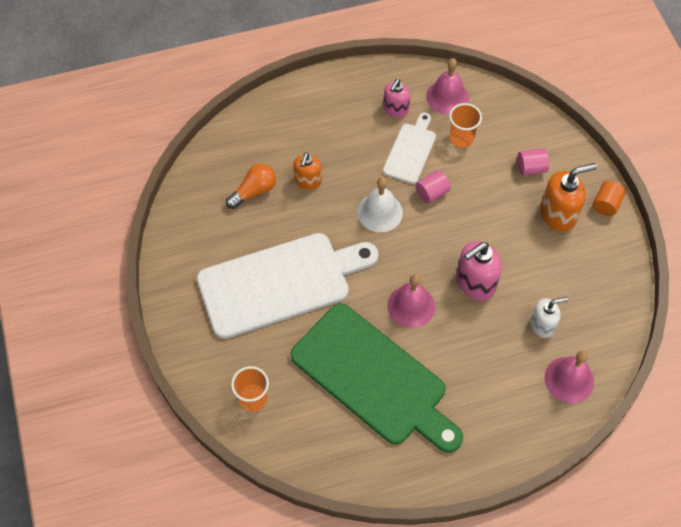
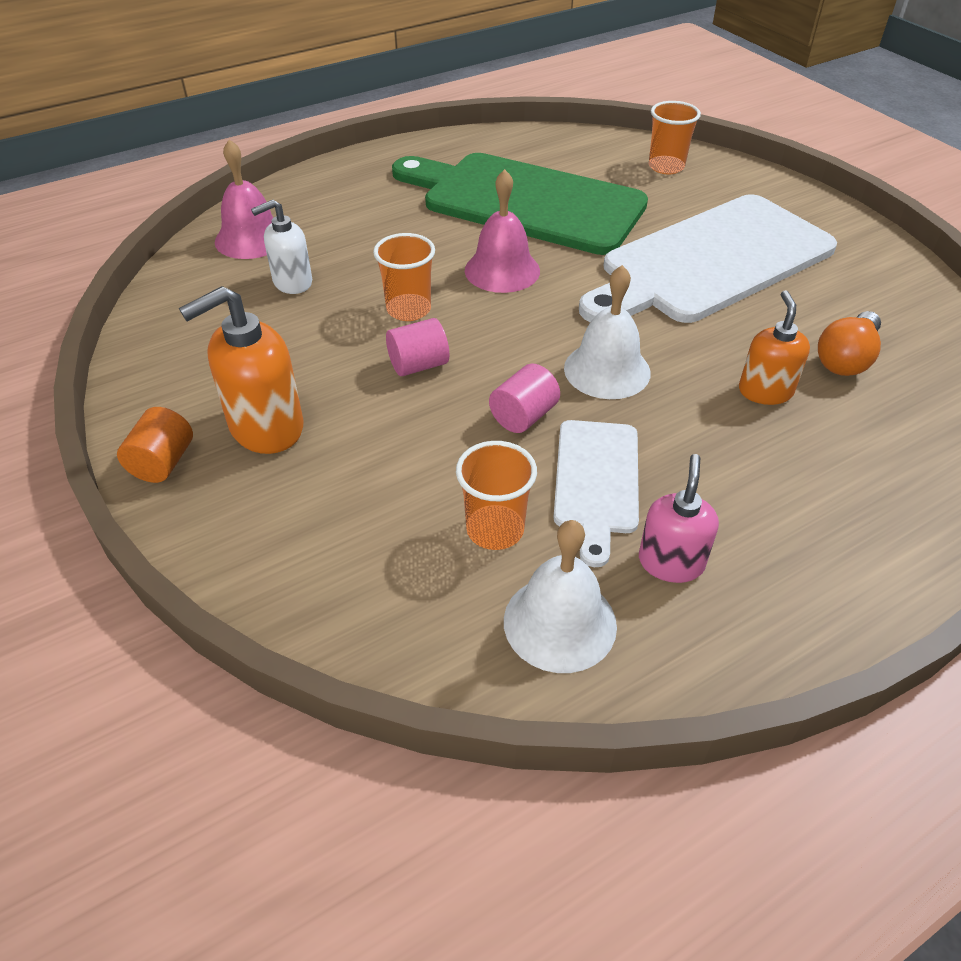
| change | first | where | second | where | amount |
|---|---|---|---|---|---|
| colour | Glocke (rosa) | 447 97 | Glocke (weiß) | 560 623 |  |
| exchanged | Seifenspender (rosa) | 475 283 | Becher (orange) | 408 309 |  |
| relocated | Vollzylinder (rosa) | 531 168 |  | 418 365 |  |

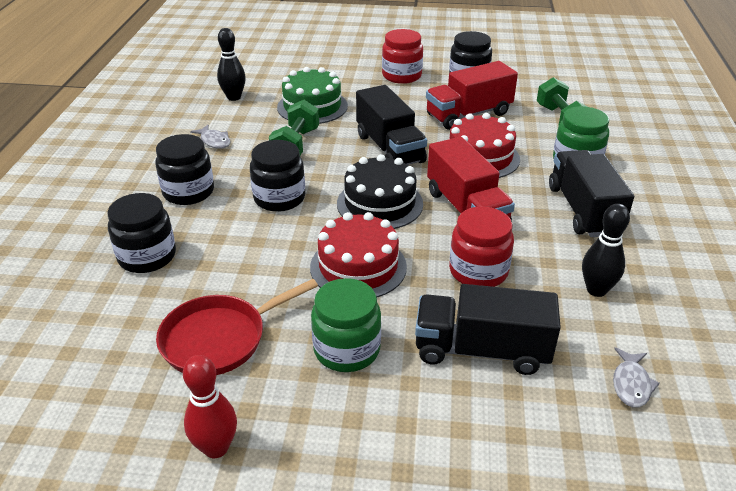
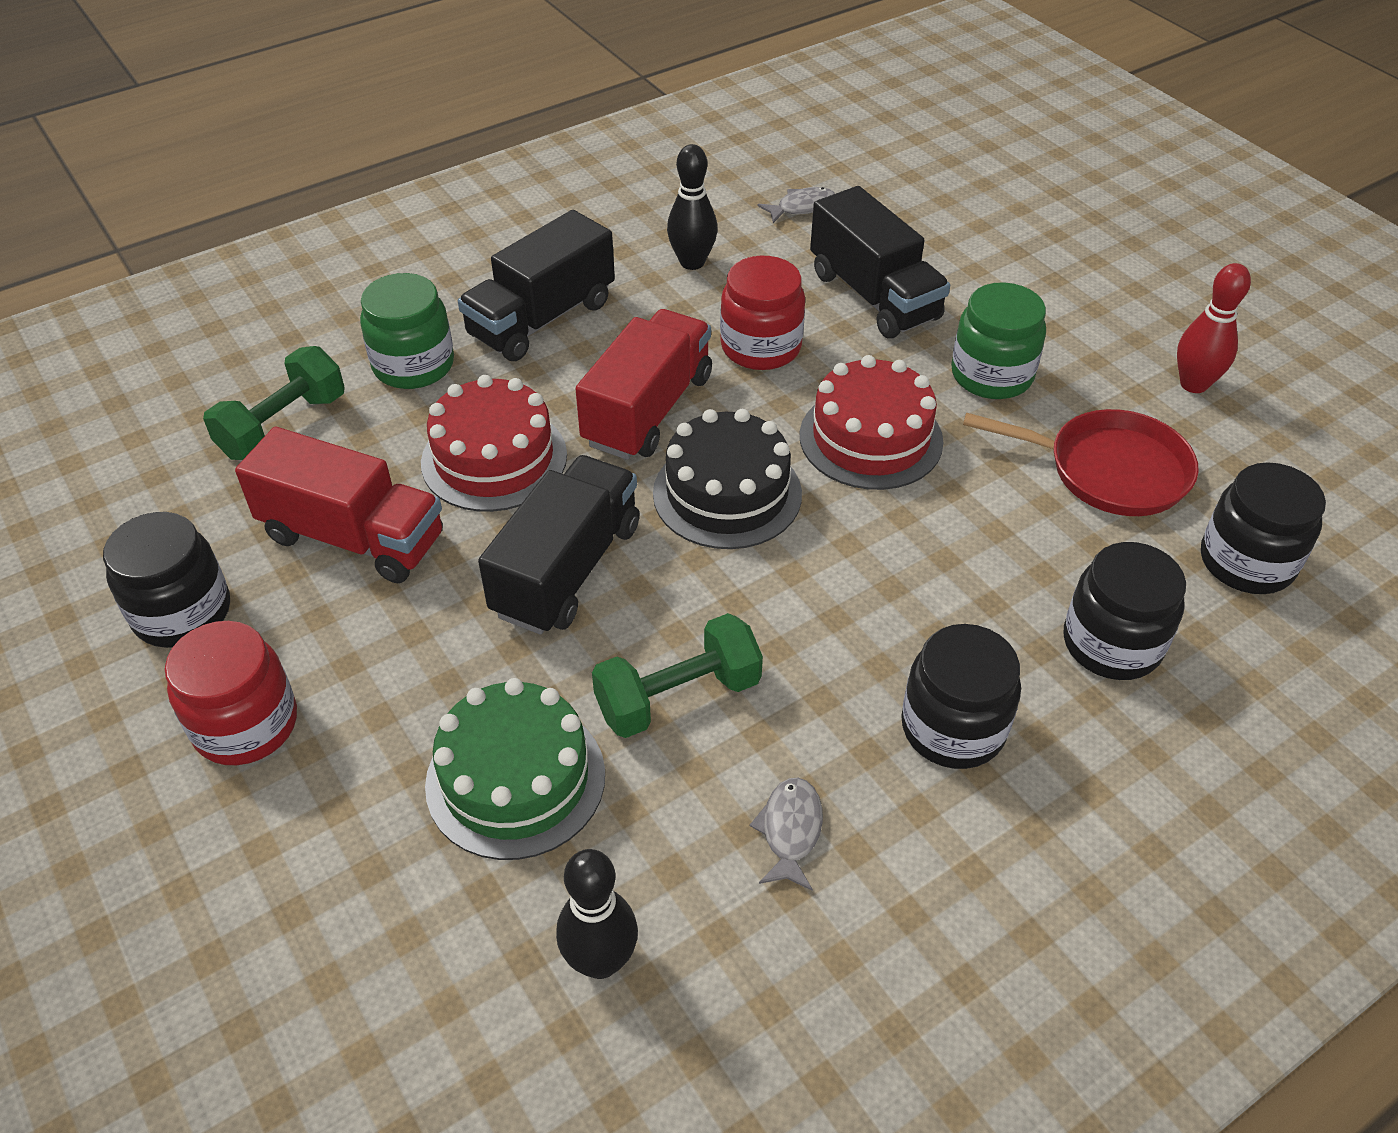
| change | first | where | second | where | amount |
|---|---|---|---|---|---|
| relocated | Einmachglas (schwarz) | 279 198 |  | 1246 562 |  |

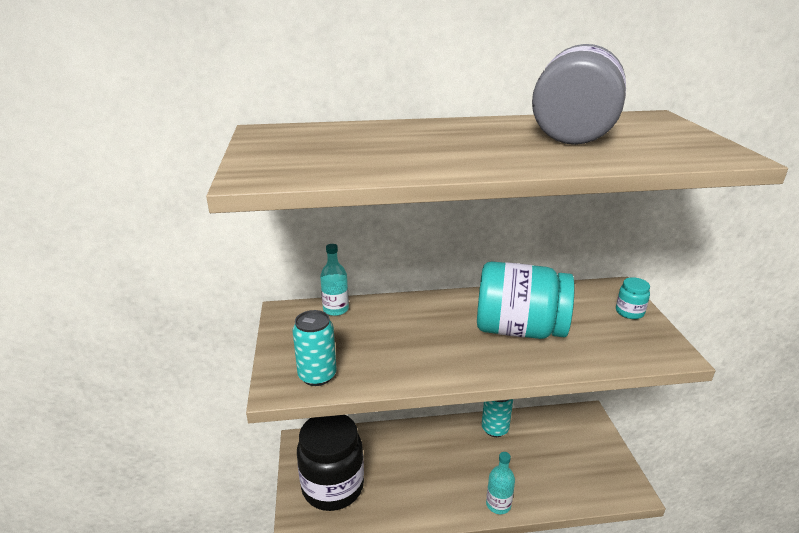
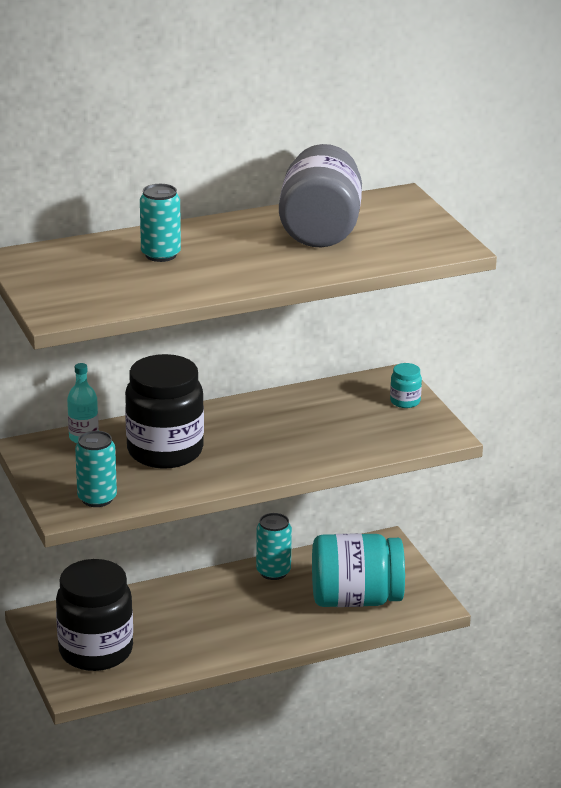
| change | first | where | second | where | amount |
|---|---|---|---|---|---|
| relocated | Einmachglas (türkis) | 519 329 |  | 356 599 |  |
| missing | Flasche (türkis) | 498 504 |  |  |  |
| appeared |  |  | Einmachglas (schwarz) | 165 451 |  |
| appeared |  |  | Dose (türkis) | 161 255 |  |

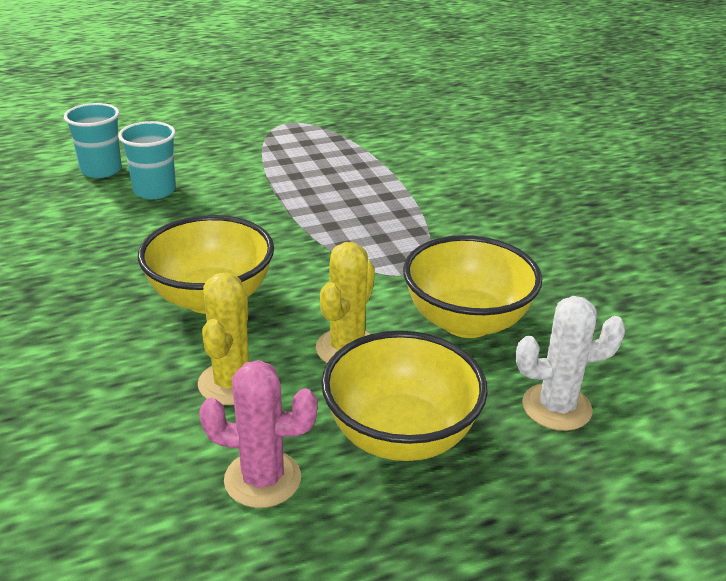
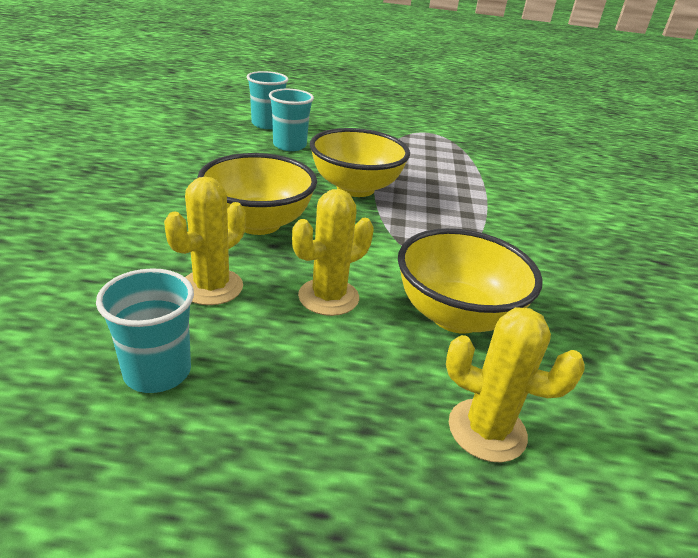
| change | first | where | second | where | amount |
|---|---|---|---|---|---|
| exchanged | Kaktus (rosa) | 262 479 | Becher (türkis) | 157 372 |  |
| relocated | Schüssel (gelb) | 401 435 |  | 355 188 |  |
| colour | Kaktus (weiß) | 556 407 | Kaktus (gelb) | 487 430 |  |

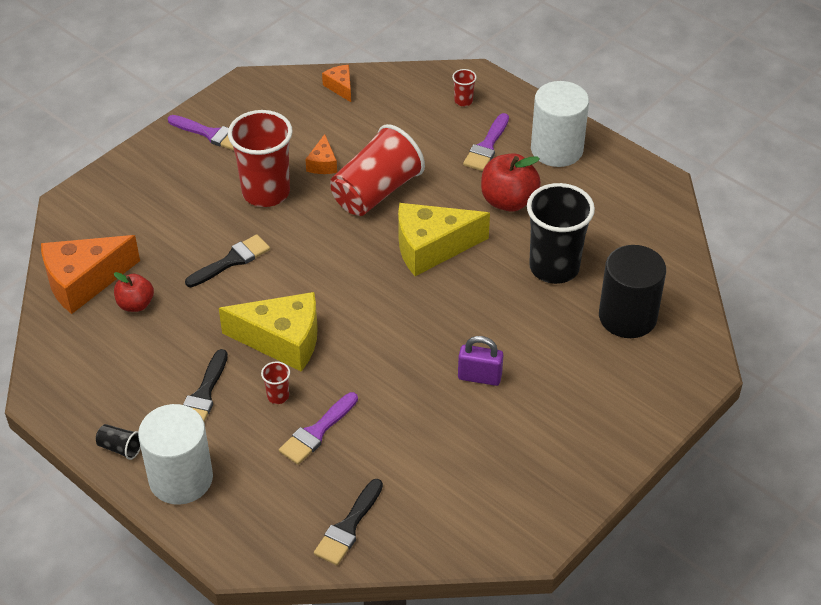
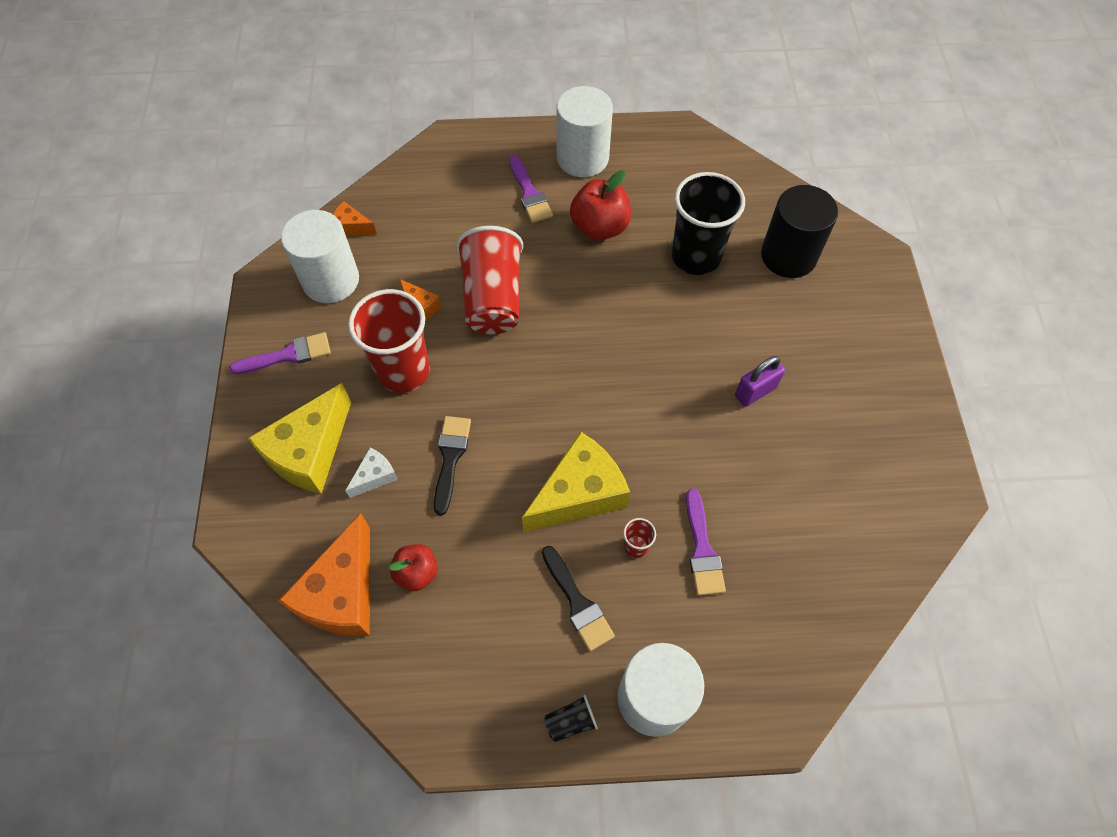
| change | first | where | second | where | amount |
|---|---|---|---|---|---|
| missing | Pinsel (schwarz) | 348 527 |  |  |  |
| relocated | Käse (gelb) | 431 247 |  | 309 452 |  |
| missing | Becher (rot) | 463 101 |  |  |  |
| appeared |  |  | Vollzylinder (weiß) | 331 280 |  |
| appeared |  |  | Käse (weiß) | 375 476 |  |

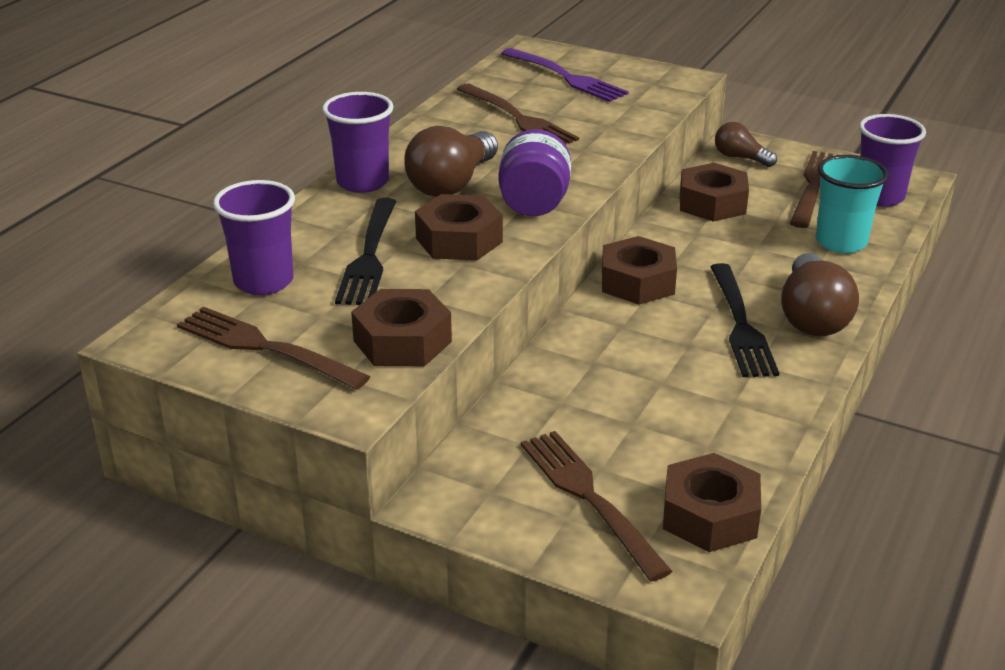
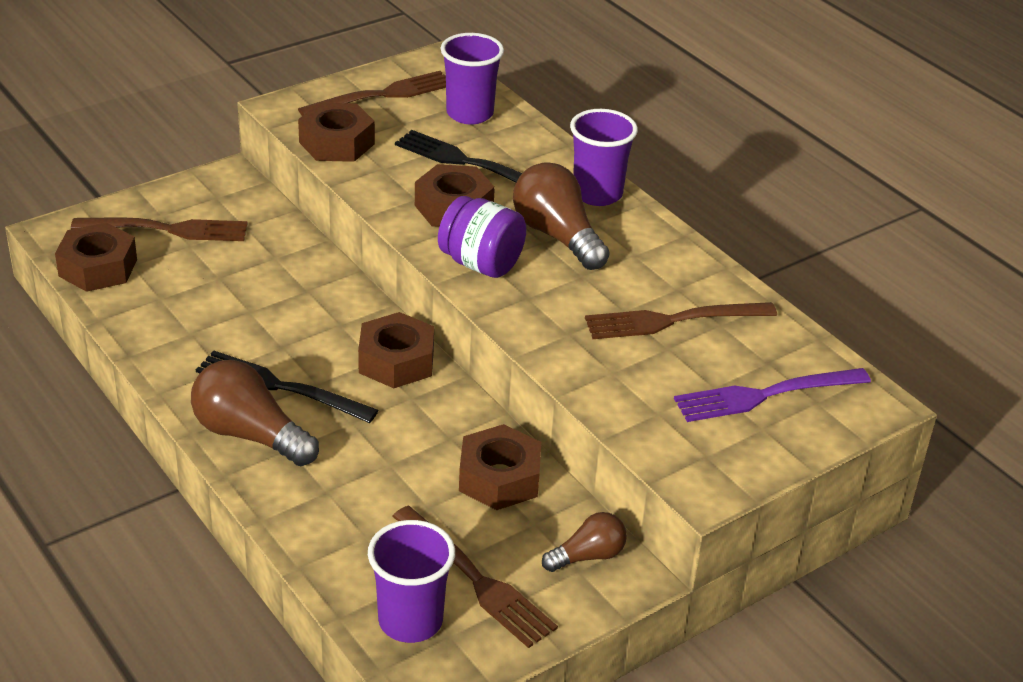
| change | first | where | second | where | amount |
|---|---|---|---|---|---|
| missing | Becher (türkis) | 841 242 |  |  |  |

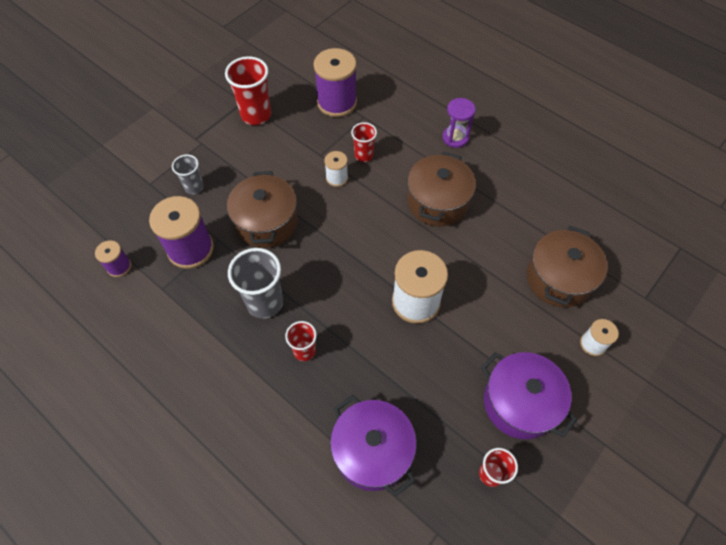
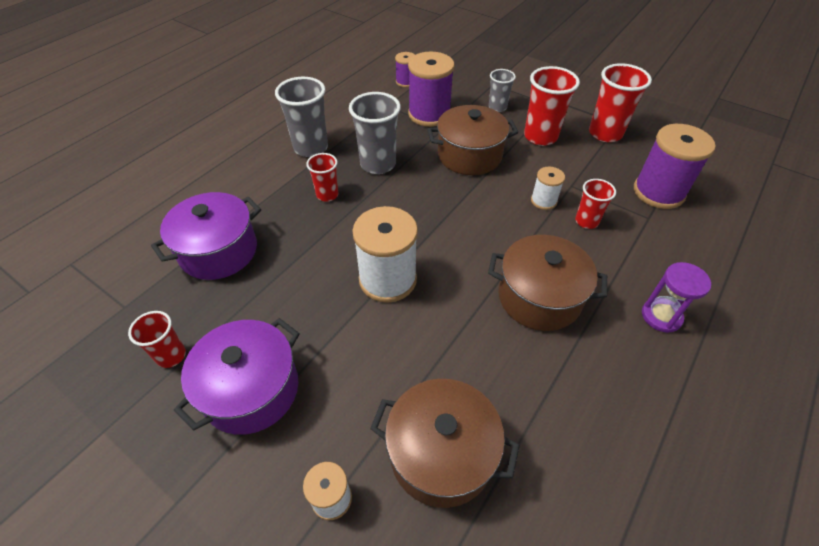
| change | first | where | second | where | amount |
|---|---|---|---|---|---|
| appeared |  |  | Becher (grau) | 311 148 |  |
| appeared |  |  | Becher (rot) | 540 136 |  |

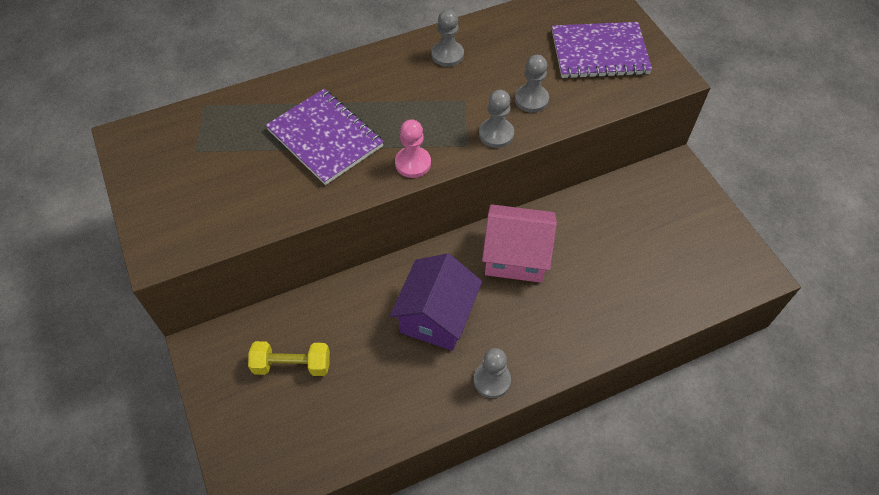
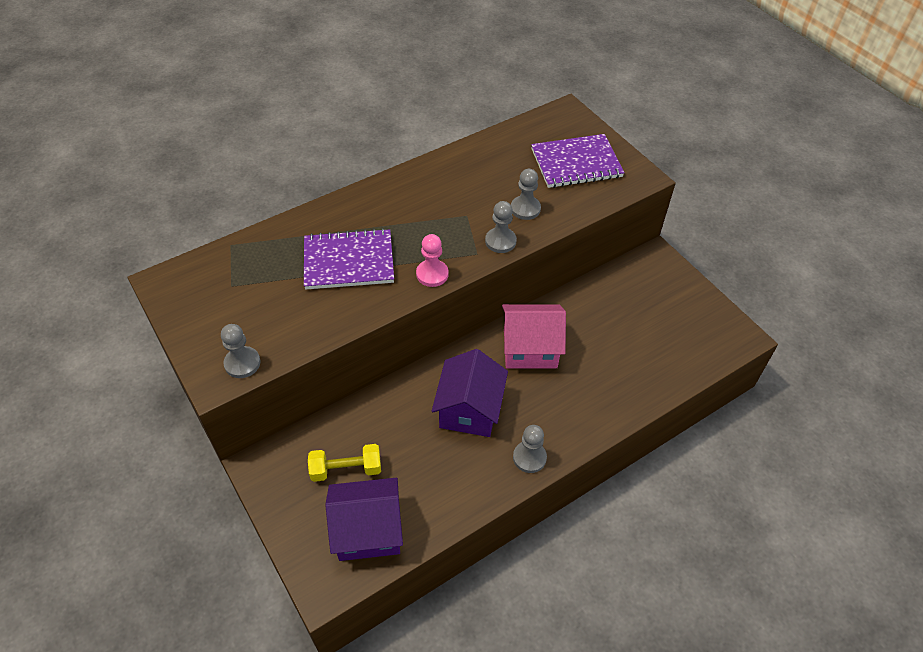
| change | first | where | second | where | amount |
|---|---|---|---|---|---|
| spun | Notizbuch (lila) | 325 138 |  | 349 261 | 45 degrees counterclockwise |
| relocated | Bauer (grau) | 447 55 |  | 242 363 |  |
| appeared |  |  | Haus (lila) | 368 530 |  |

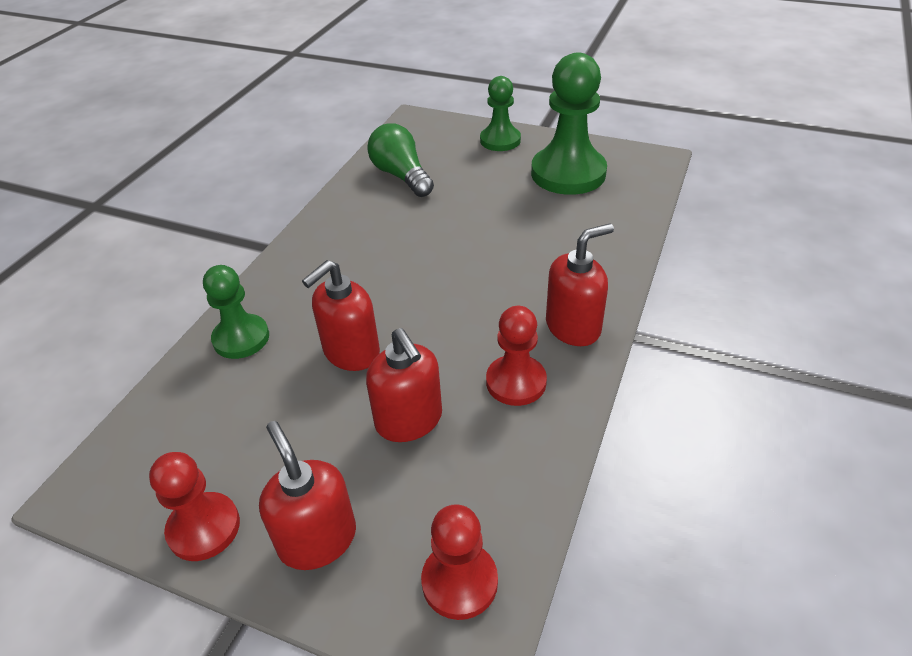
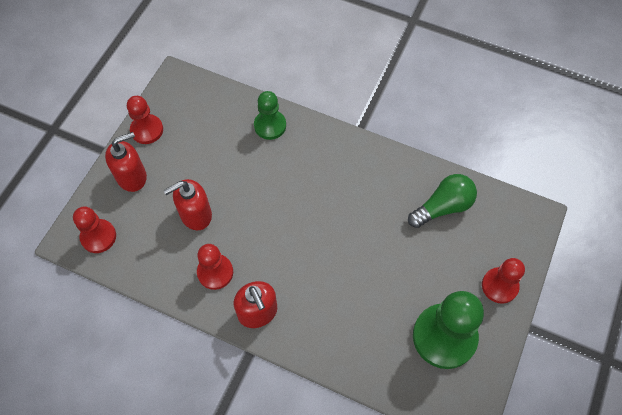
| change | first | where | second | where | amount |
|---|---|---|---|---|---|
| missing | Seifenspender (rot) | 351 352 |  |  |  |
| colour | Bauer (grün) | 500 140 | Bauer (rot) | 499 286 |  |

